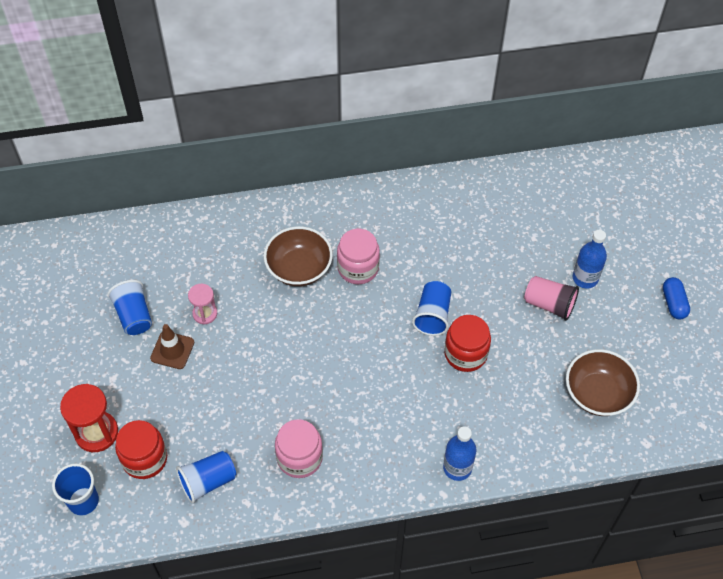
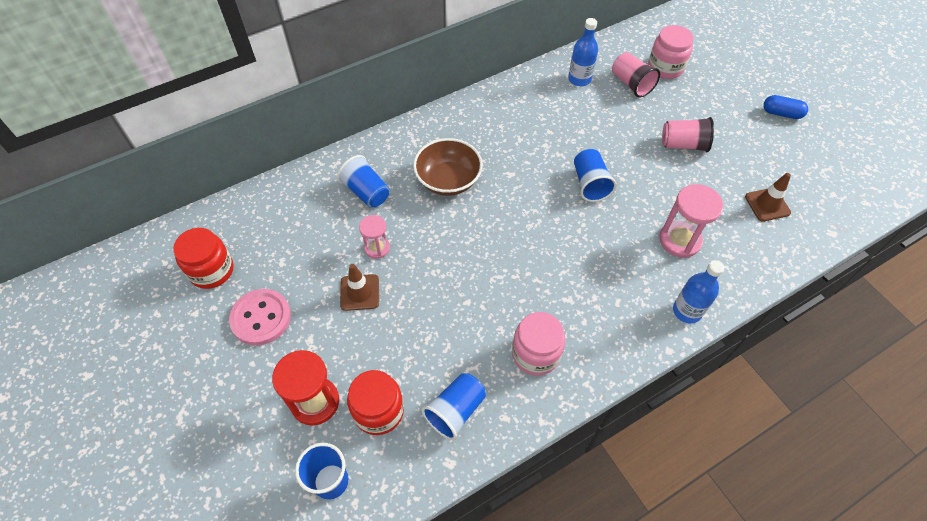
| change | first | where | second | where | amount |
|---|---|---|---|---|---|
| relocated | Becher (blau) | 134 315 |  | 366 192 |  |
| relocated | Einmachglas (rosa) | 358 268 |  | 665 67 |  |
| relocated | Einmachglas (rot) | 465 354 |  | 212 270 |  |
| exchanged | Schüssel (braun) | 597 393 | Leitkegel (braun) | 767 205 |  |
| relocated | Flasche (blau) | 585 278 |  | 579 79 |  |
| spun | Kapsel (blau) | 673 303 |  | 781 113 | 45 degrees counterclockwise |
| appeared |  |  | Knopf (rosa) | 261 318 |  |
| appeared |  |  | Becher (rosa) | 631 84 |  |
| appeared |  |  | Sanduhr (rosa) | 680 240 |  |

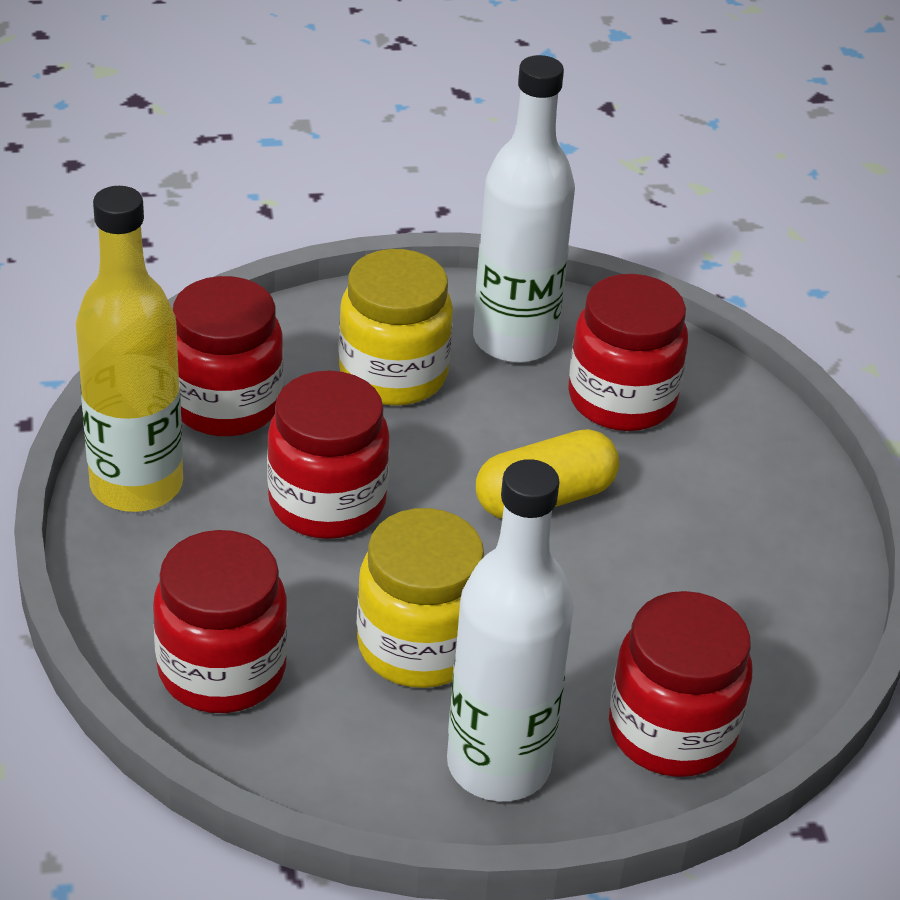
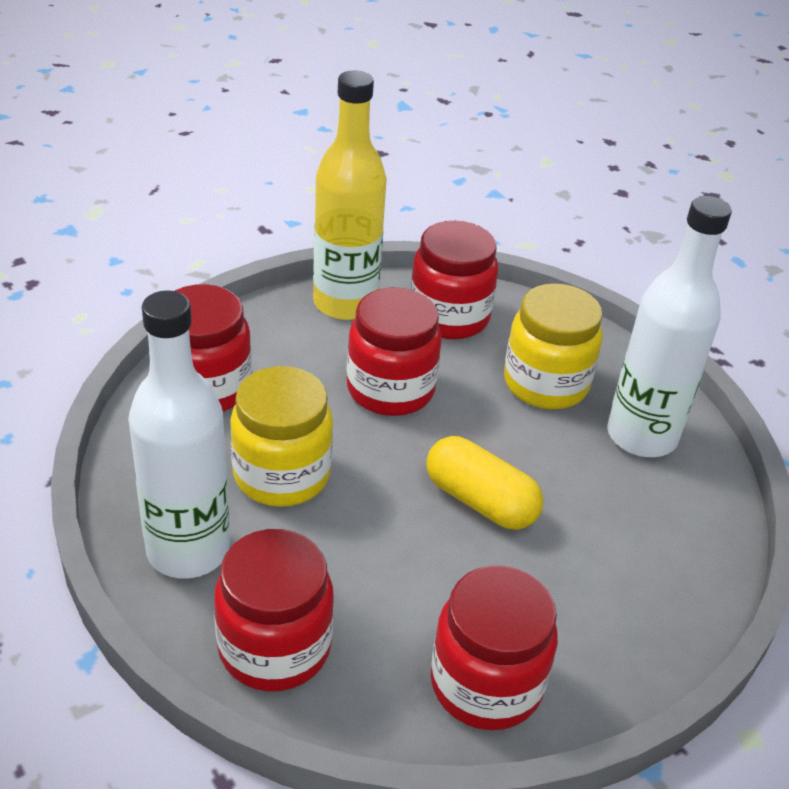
| change | first | where | second | where | amount |
|---|---|---|---|---|---|
| relocated | Einmachglas (rot) | 621 400 |  | 486 684 |  |

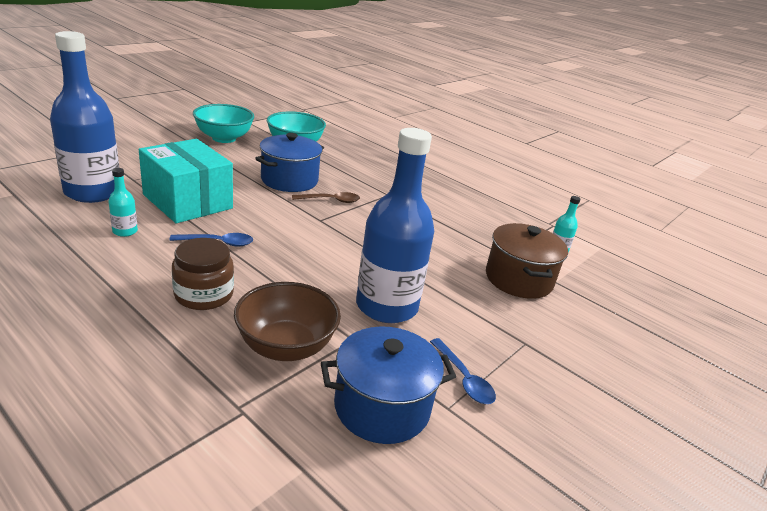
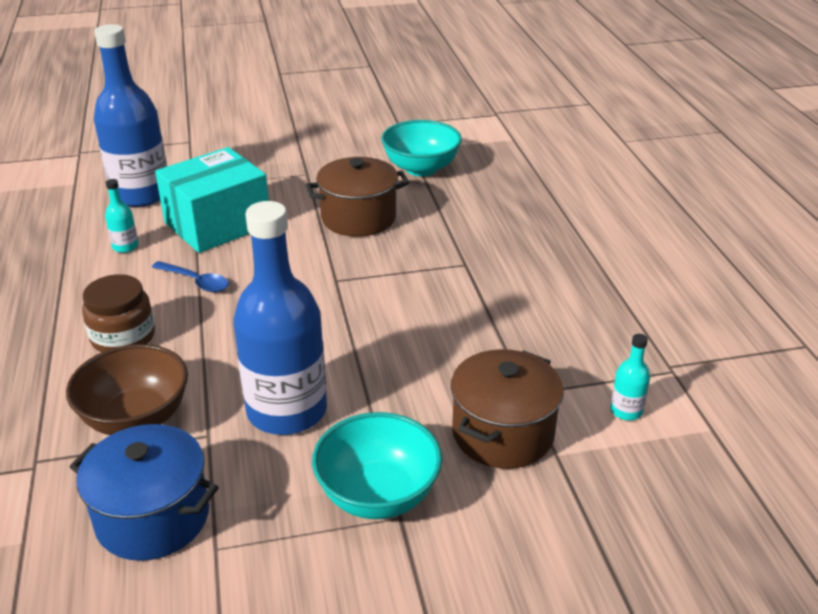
| change | first | where | second | where | amount |
|---|---|---|---|---|---|
| spun | Schachtel (türkis) | 188 201 |  | 217 224 | 60 degrees clockwise |
| relocated | Schüssel (türkis) | 224 138 |  | 378 495 |  |
| colour | Kochtopf (blau) | 289 180 | Kochtopf (braun) | 358 218 |  |
| missing | Löffel (braun) | 330 200 |  |  |  |
| missing | Löffel (blau) | 463 378 |  |  |  |

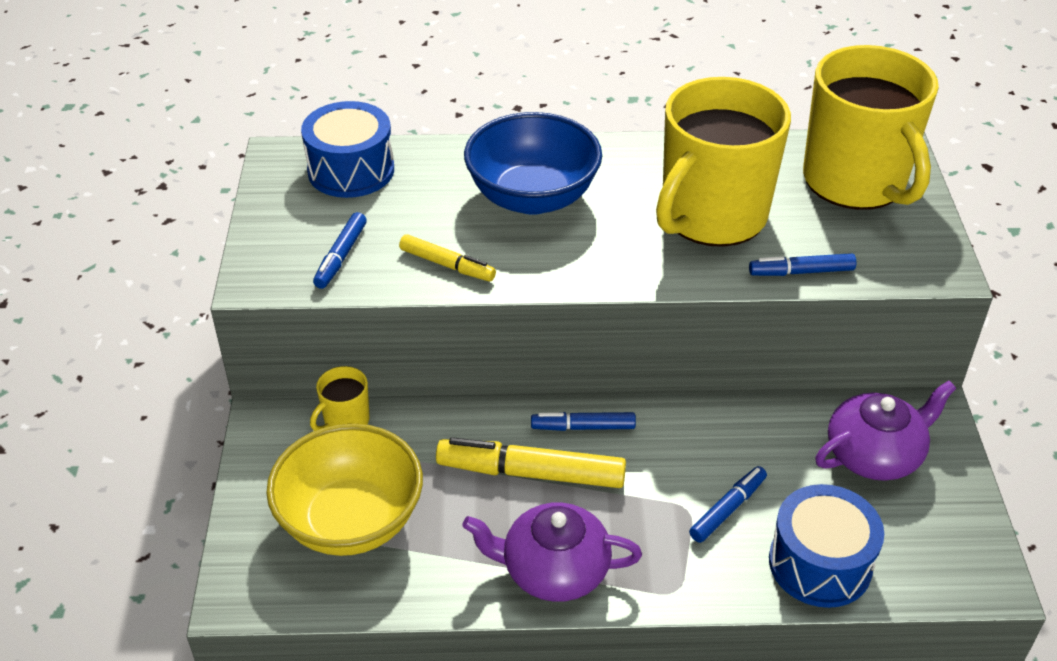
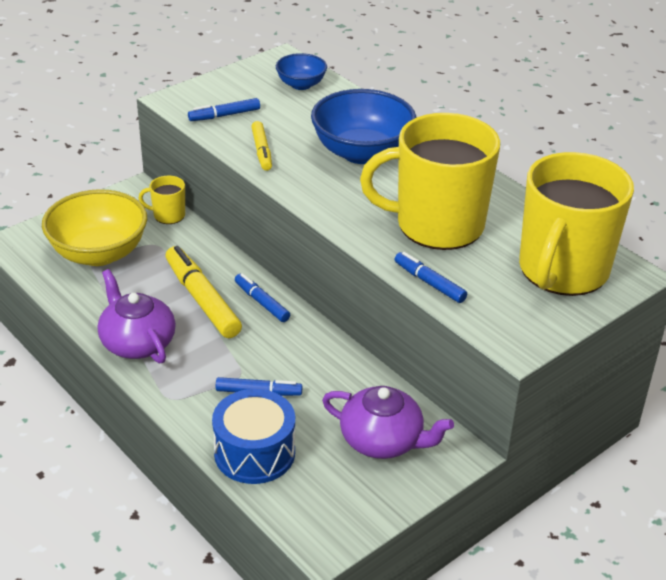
| change | first | where | second | where | amount |
|---|---|---|---|---|---|
| exchanged | Trommel (blau) | 351 170 | Schüssel (blau) | 301 84 |  |

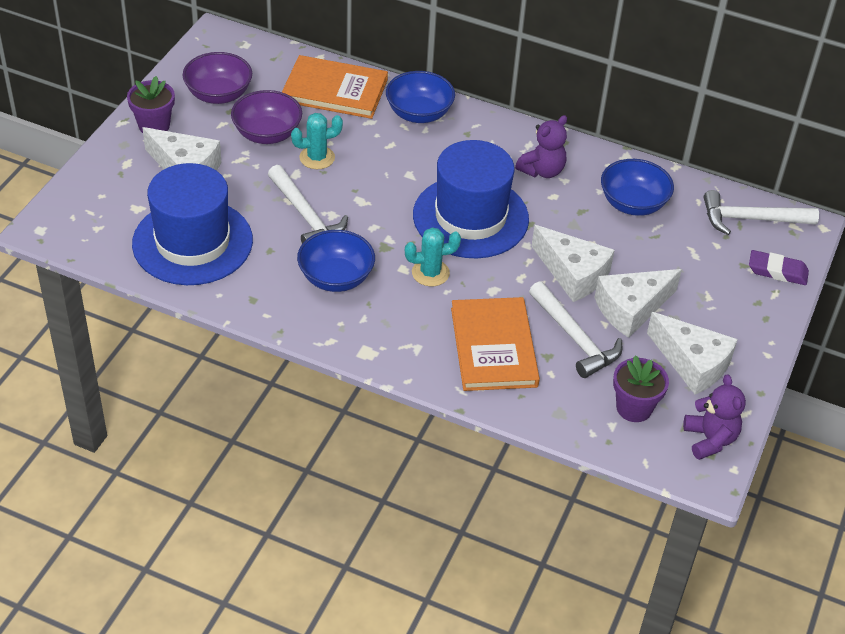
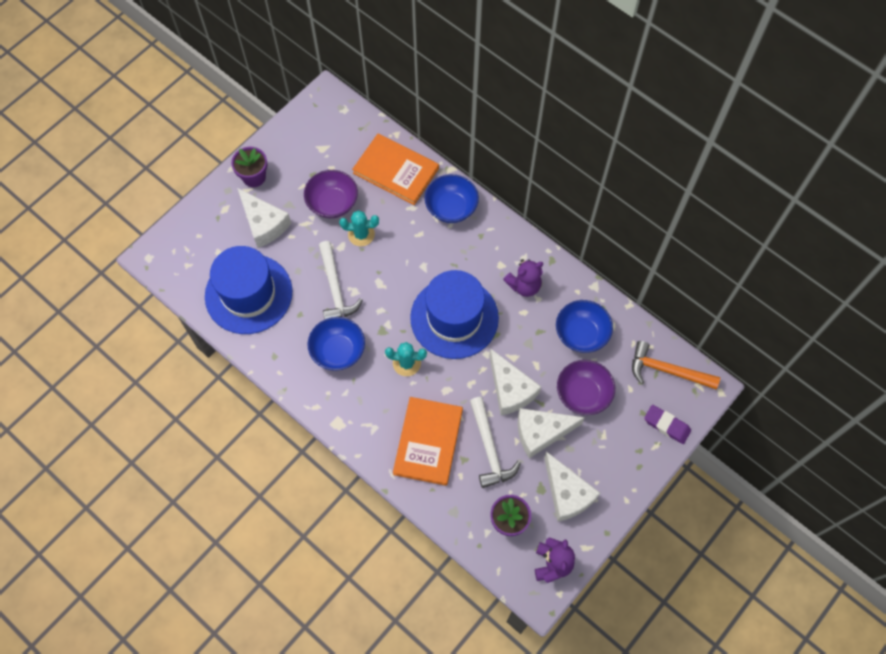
| change | first | where | second | where | amount |
|---|---|---|---|---|---|
| relocated | Schüssel (lila) | 219 94 |  | 583 394 |  |
| colour | Hammer (weiß) | 751 219 | Hammer (orange) | 667 371 |  |

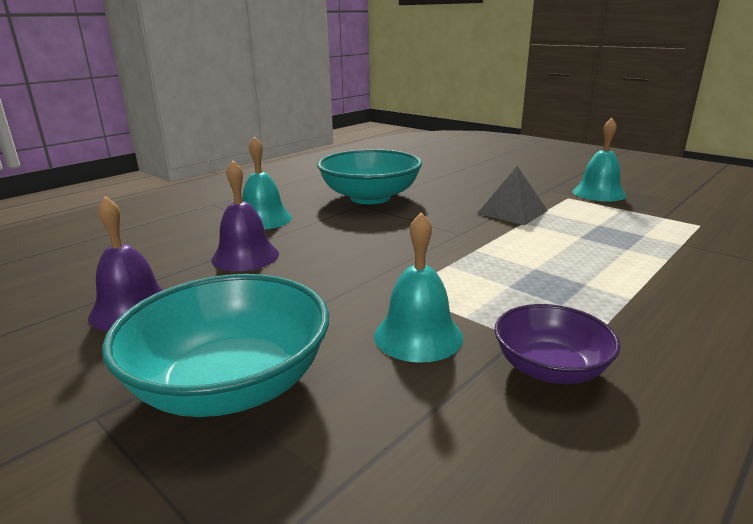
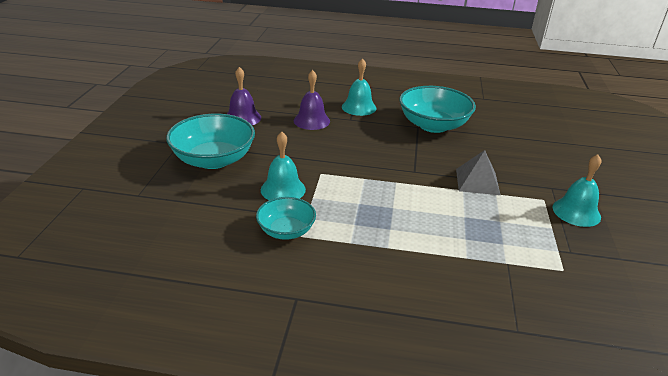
| change | first | where | second | where | amount |
|---|---|---|---|---|---|
| colour | Schüssel (lila) | 550 368 | Schüssel (türkis) | 286 230 |  |

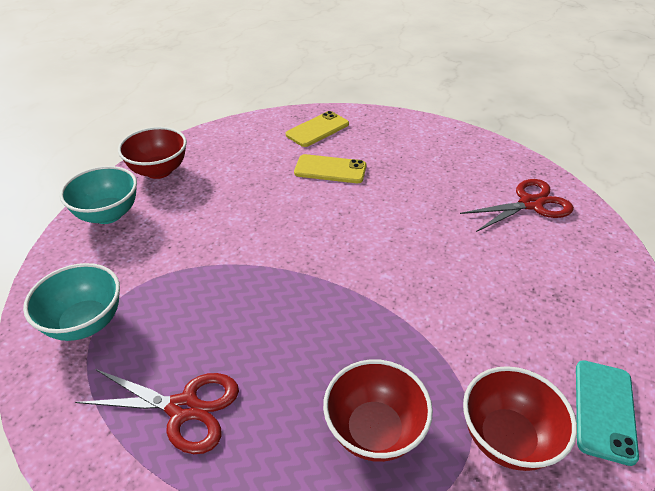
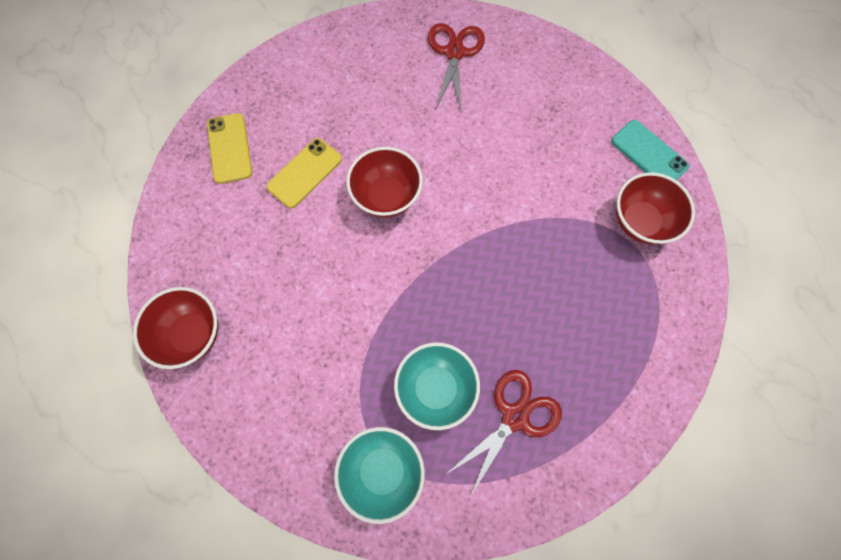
| change | first | where | second | where | amount |
|---|---|---|---|---|---|
| relocated | Schüssel (türkis) | 108 214 |  | 435 388 |  |
| relocated | Schüssel (rot) | 374 430 |  | 386 196 |  |

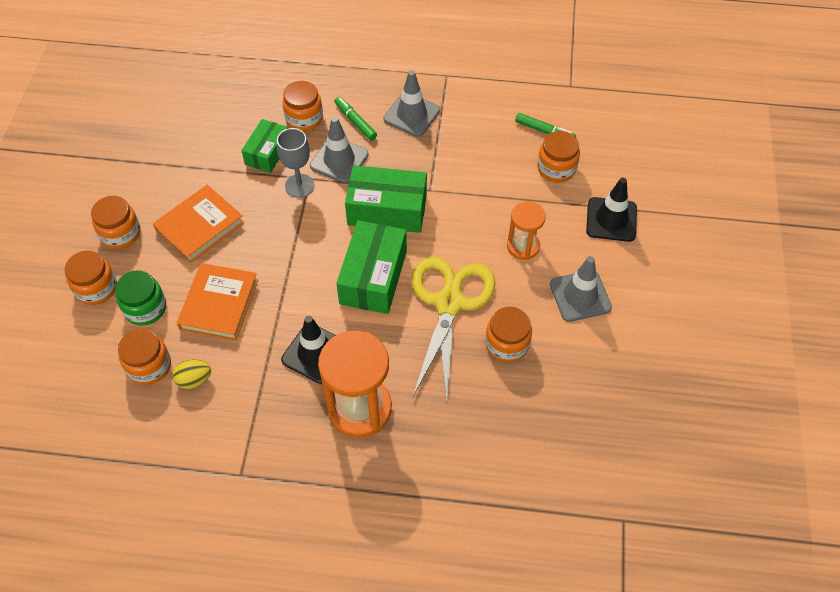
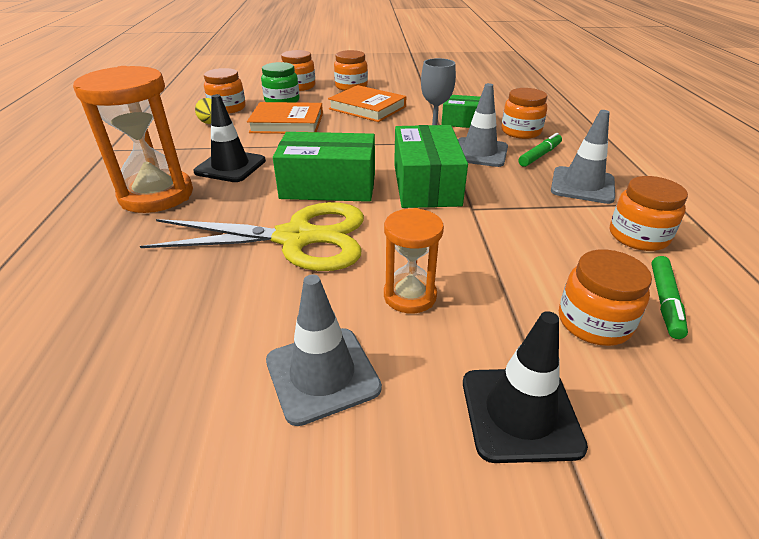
| change | first | where | second | where | amount |
|---|---|---|---|---|---|
| relocated | Einmachglas (orange) | 507 344 |  | 638 236 |  |

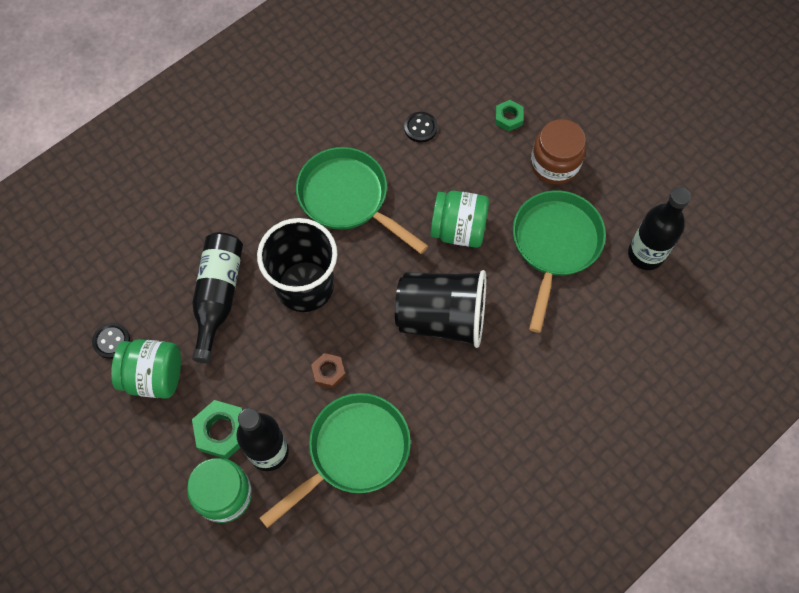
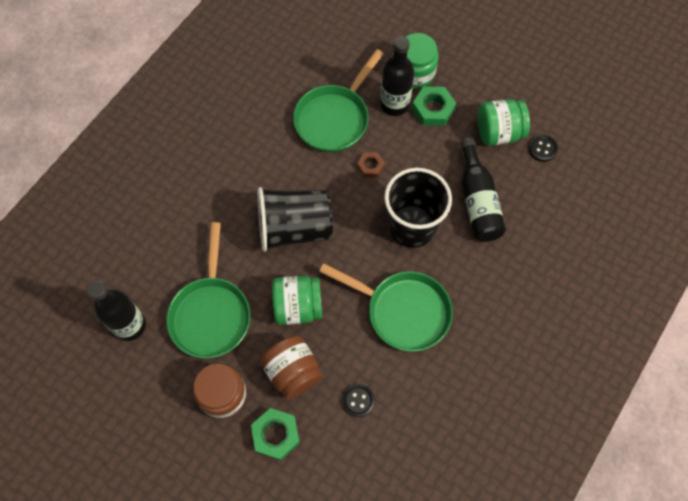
| change | first | where | second | where | amount |
|---|---|---|---|---|---|
| size | Sechskantmutter (grün) | 508 118 |  | 276 435 | x1.60 |
| appeared |  |  | Einmachglas (braun) | 293 372 |  |

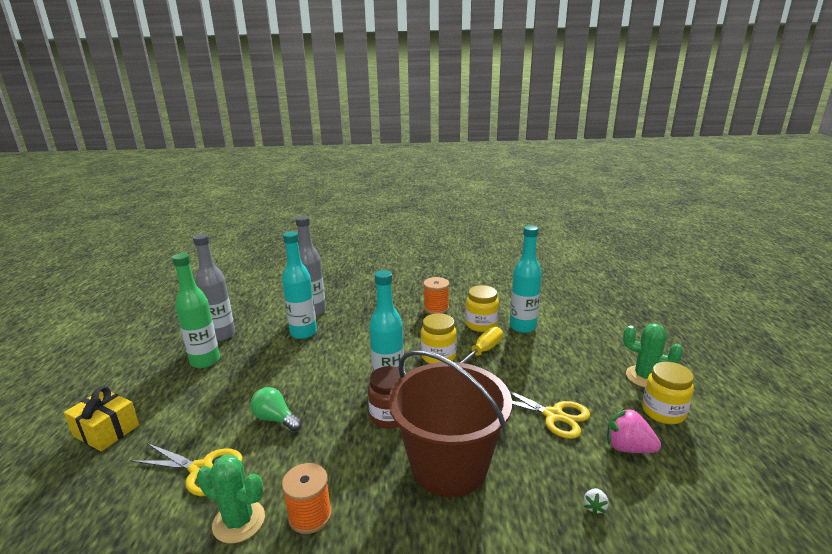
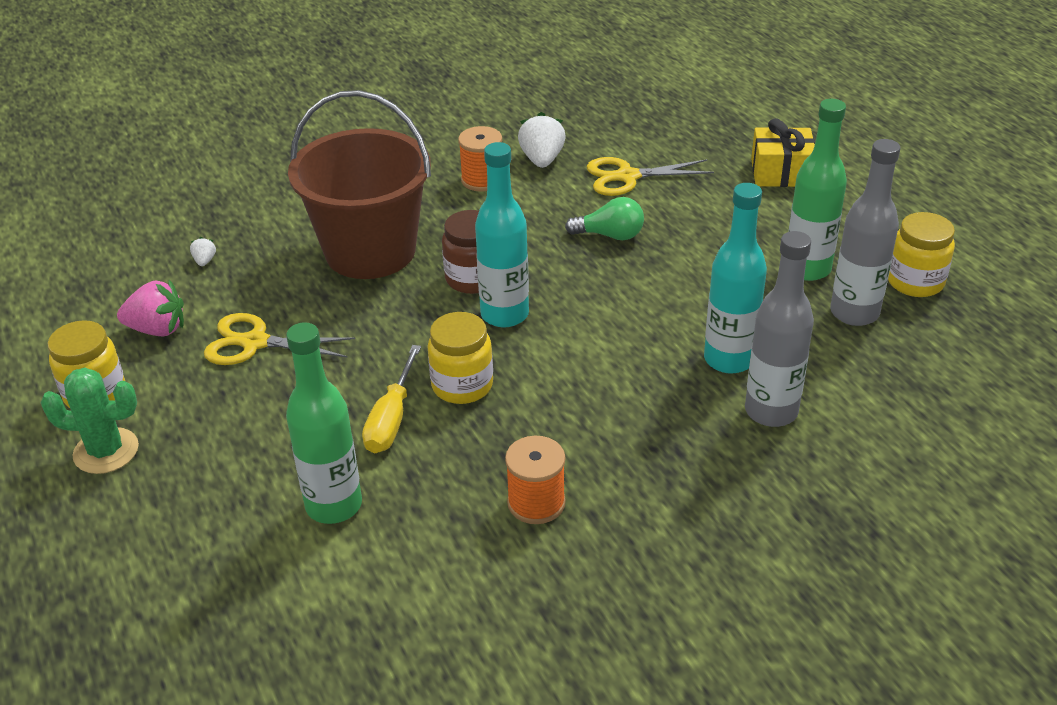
| change | first | where | second | where | amount |
|---|---|---|---|---|---|
| exchanged | Kaktus (grün) | 239 521 | Erdbeere (weiß) | 542 160 |  |
| relocated | Einmachglas (gelb) | 481 325 |  | 915 282 |  |
| colour | Flasche (türkis) | 523 327 | Flasche (grün) | 334 505 |  |

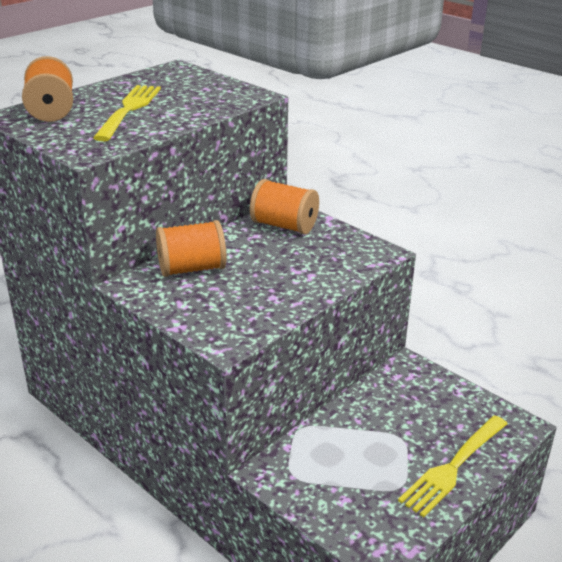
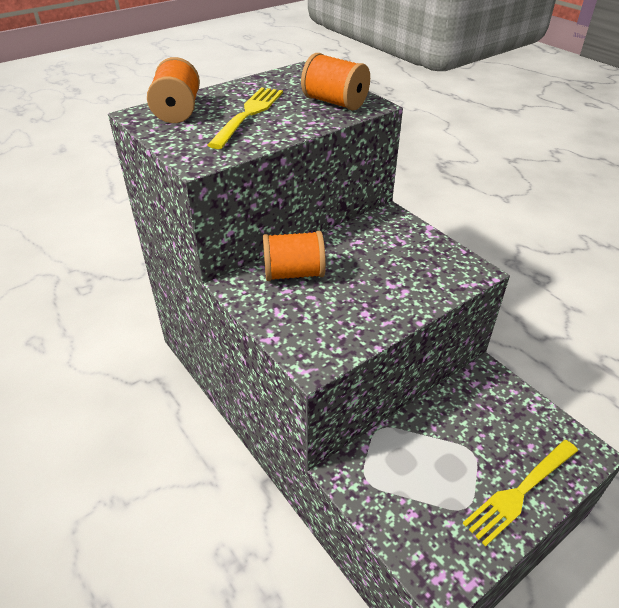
| change | first | where | second | where | amount |
|---|---|---|---|---|---|
| relocated | Garnrolle (orange) | 284 226 |  | 335 102 |  |

